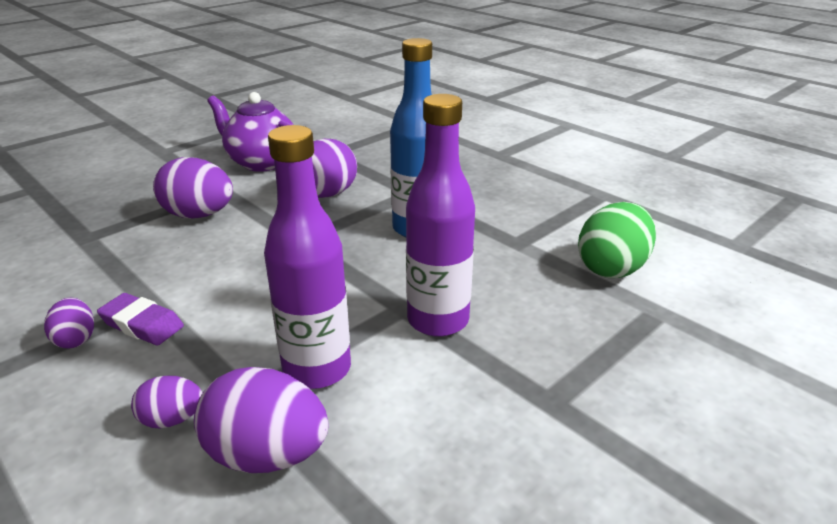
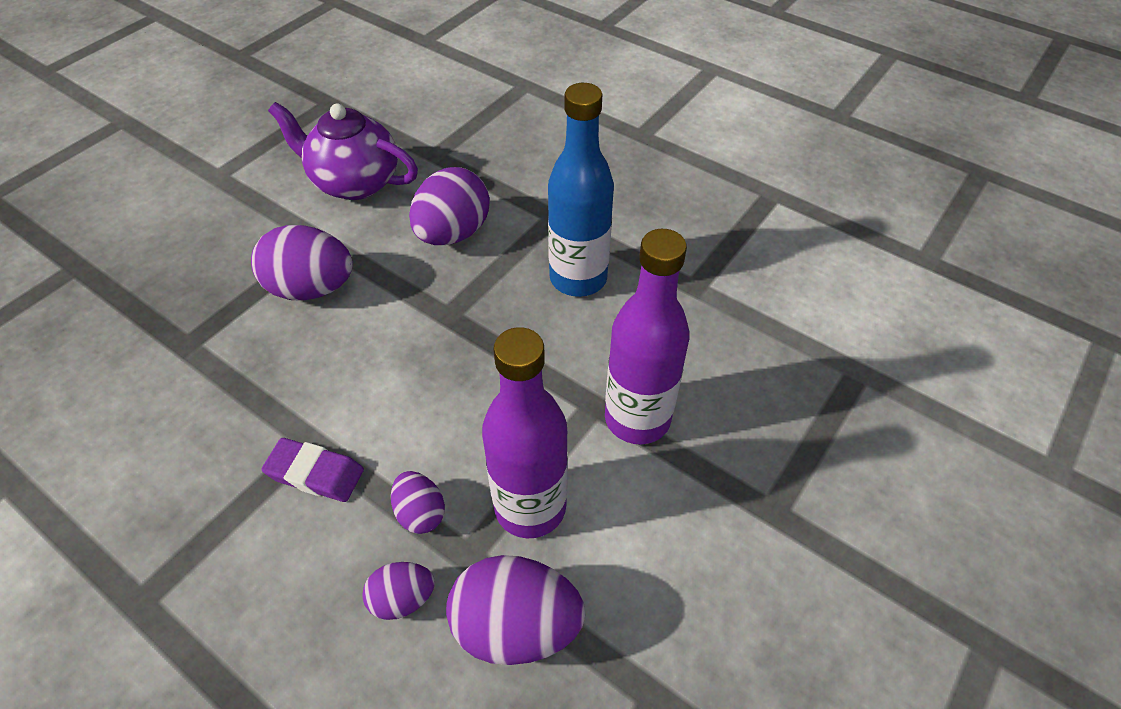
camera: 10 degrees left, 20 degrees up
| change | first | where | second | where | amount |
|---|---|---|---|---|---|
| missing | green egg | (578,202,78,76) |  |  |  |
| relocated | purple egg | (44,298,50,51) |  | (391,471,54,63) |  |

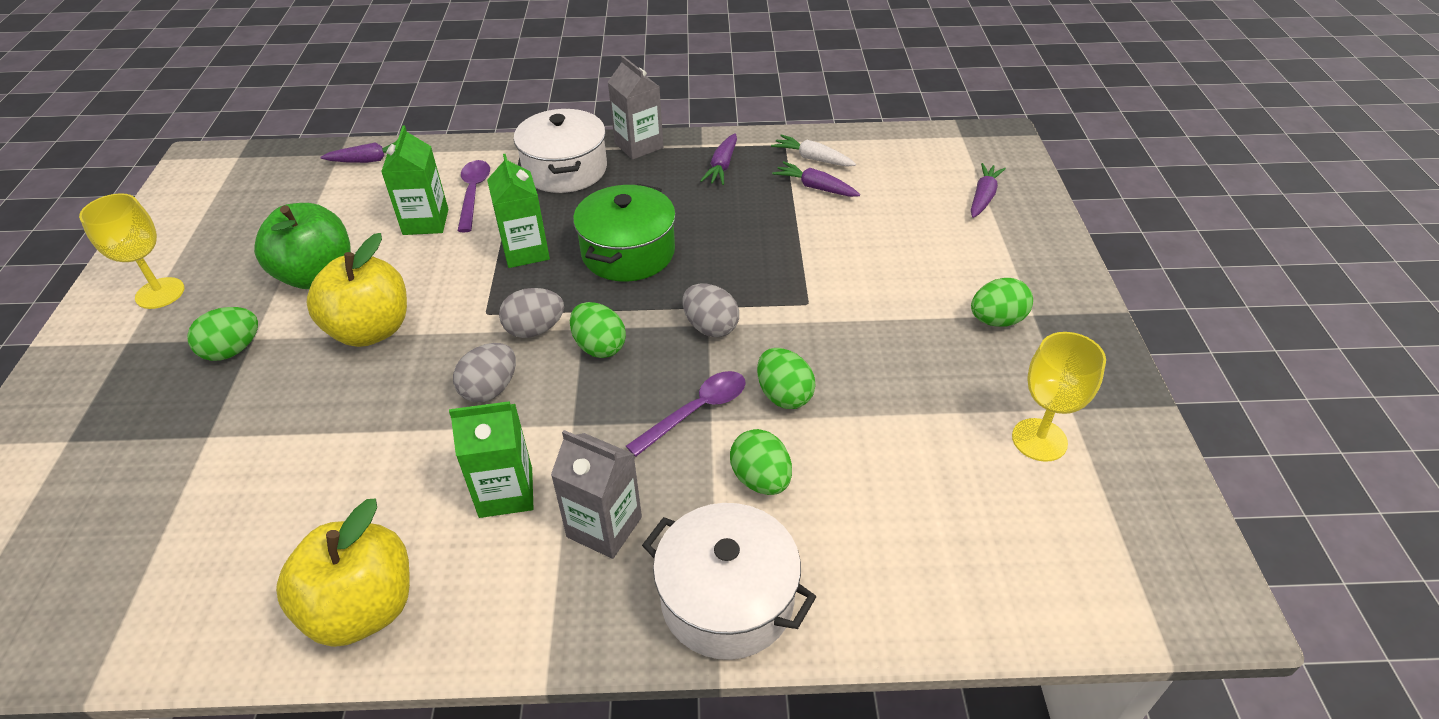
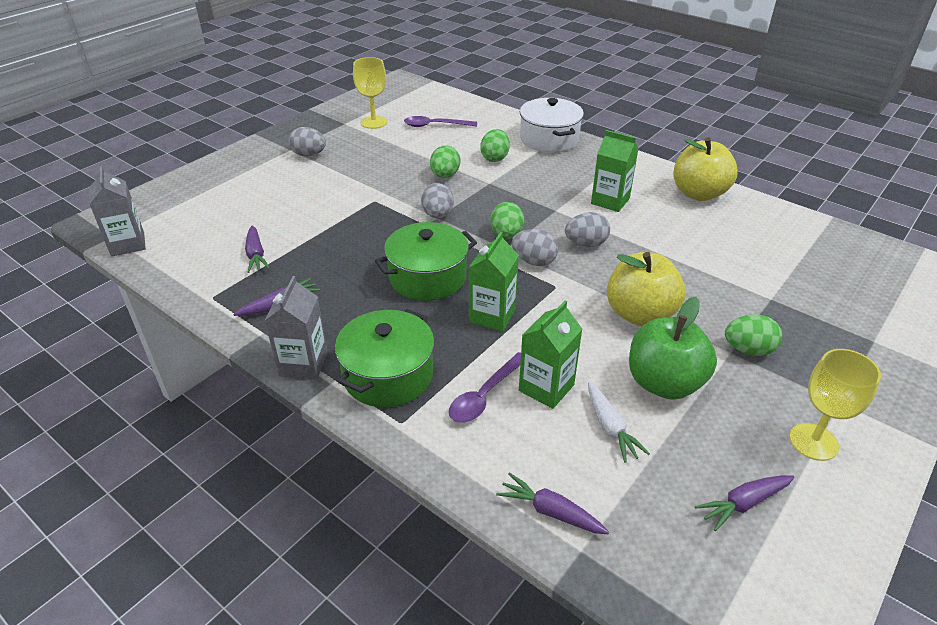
camera: 140 degrees left, 5 degrees down
| change | first | where | second | where | amount |
|---|---|---|---|---|---|
| relocated | grey carton | (551,430,91,129) |  | (89,166,57,91) |  |
| relocated | purple spoon | (626,371,120,86) |  | (404,116,73,11) |  |
| relocated | white carrot | (771,134,85,33) |  | (588,382,62,81) |  |
| relocated | purple carrot | (971,163,35,55) |  | (695,475,99,56) |  |
| colour | white pot | (514,109,93,84) | green pot | (335,309,100,98) |  |
| colour | green egg | (971,278,62,49) | grey egg | (289,127,37,30) |  |

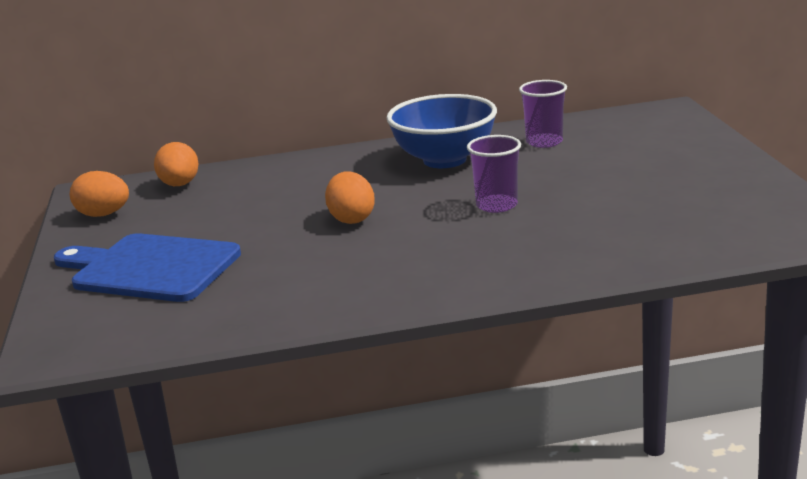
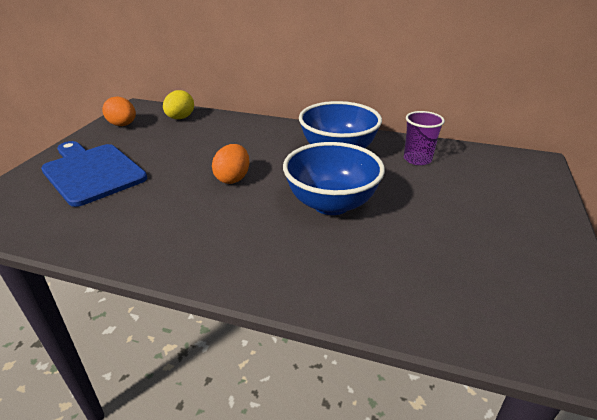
camera: 25 degrees right, 10 degrees up
| change | first | where | second | where | amount |
|---|---|---|---|---|---|
| exchanged | purple cup | (467,135,54,78) | blue bowl | (283,142,102,73) |  |
| colour | orange egg | (154,142,44,44) | yellow egg | (163,90,31,29) |  |

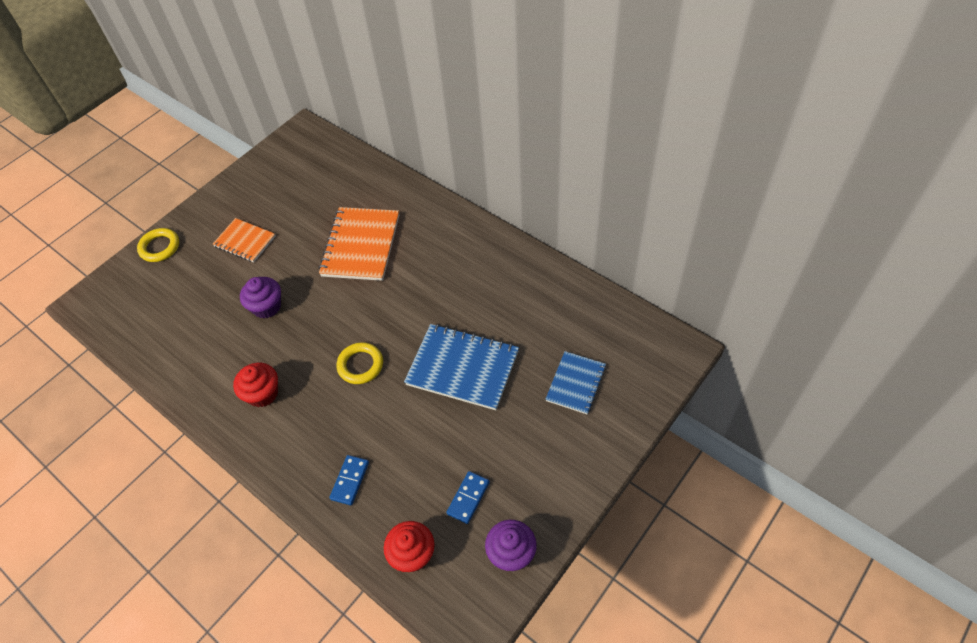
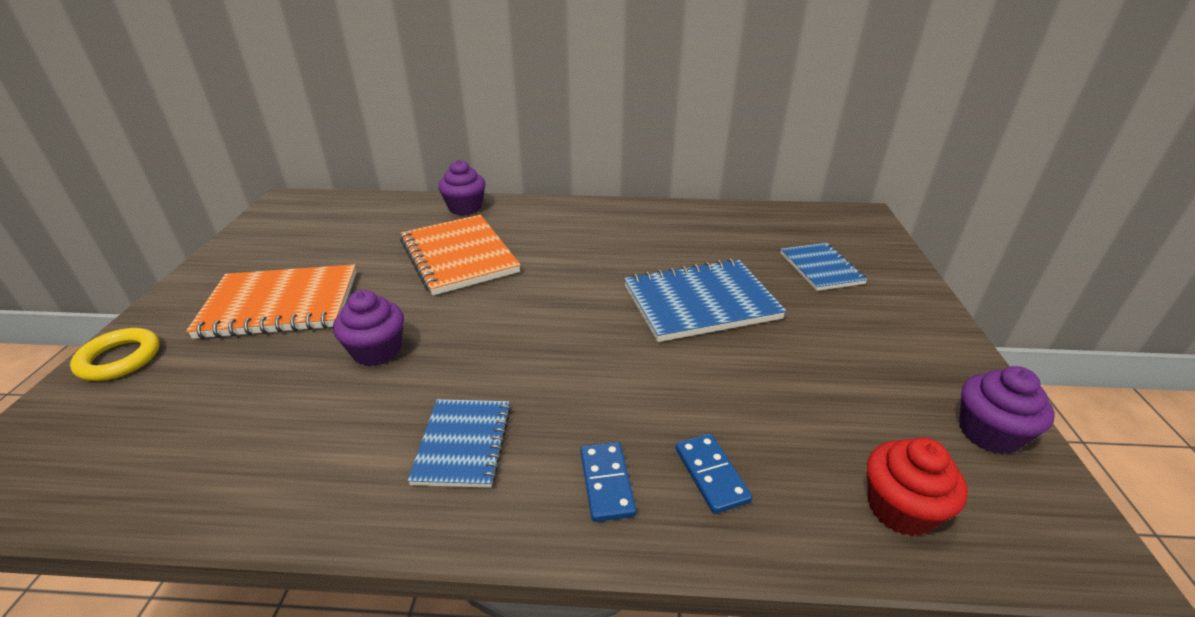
camera: 40 degrees left, 20 degrees down
| change | first | where | second | where | amount |
|---|---|---|---|---|---|
| missing | yellow ring | (337,342,46,42) |  |  |  |
| appeared |  |  | purple cupcake | (438,160,48,55) |  |
| relocated | blue domino | (446,471,44,53) |  | (580,442,56,80) |  |
| exchanged | red cupcake | (233,362,45,45) | blue notebook | (407,399,104,89) |  |
| size | orange notebook | (213,218,63,44) |  | (186,264,171,75) | x1.66 |

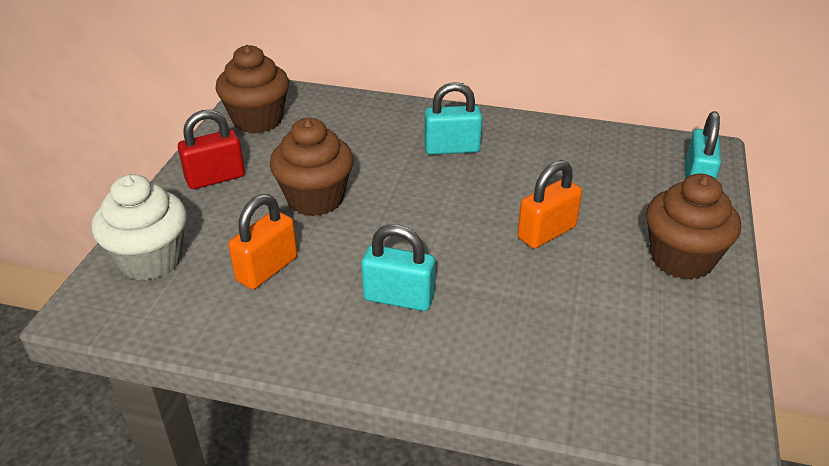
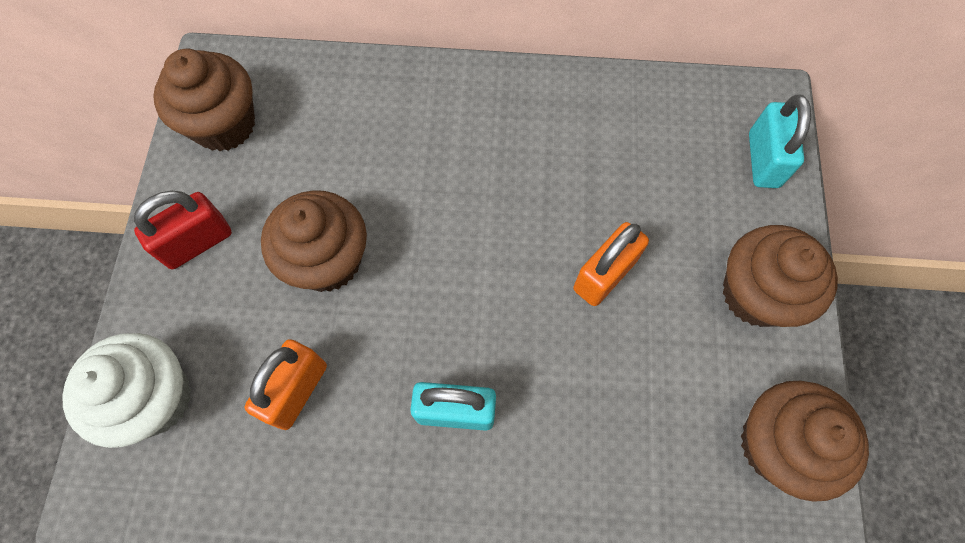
camera: 10 degrees left, 30 degrees up
| change | first | where | second | where | amount |
|---|---|---|---|---|---|
| missing | turquoise padlock | (424,82,58,73) |  |  |  |
| appeared |  |  | brown cupcake | (741,381,128,121) |  |

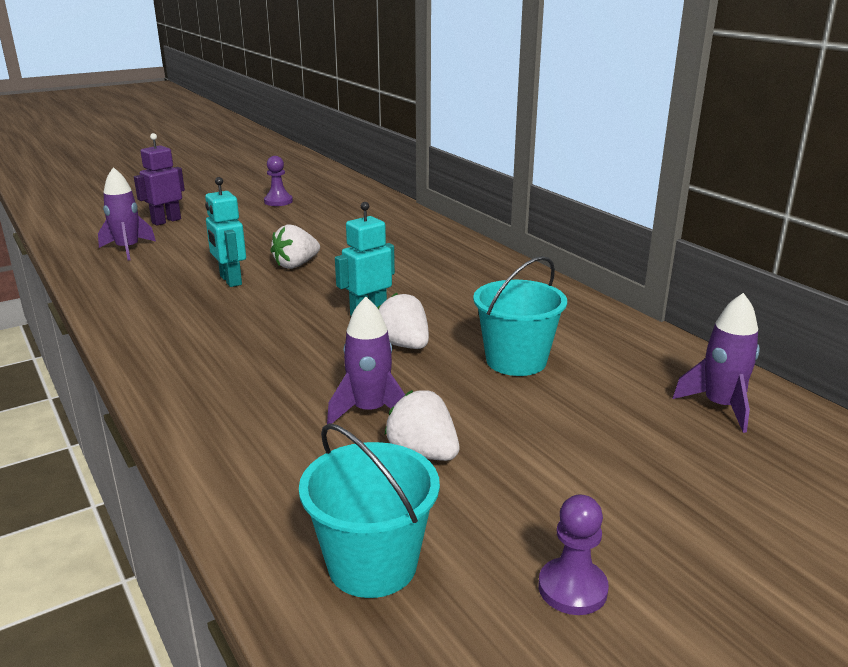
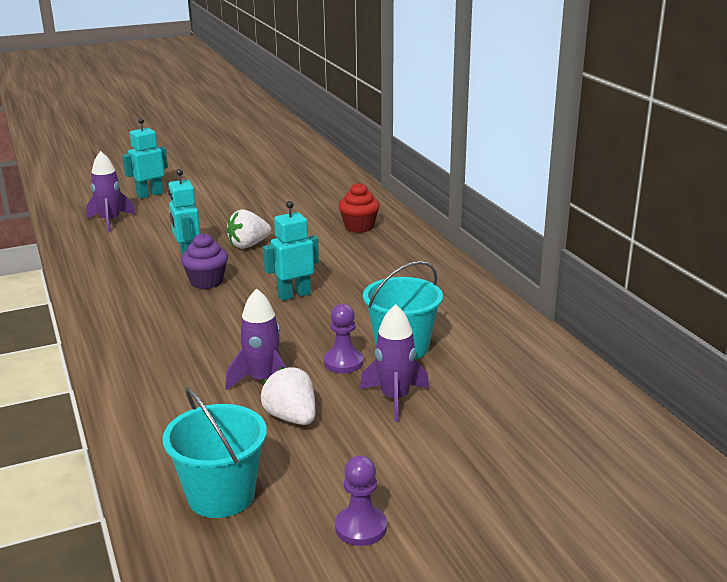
camera: 10 degrees right, 0 degrees up
| change | first | where | second | where | amount |
|---|---|---|---|---|---|
| missing | white strawberry | (377,293,52,56) |  |  |  |
| appeared |  |  | purple cupcake | (181,233,47,56) |  |
| appeared |  |  | red cupcake | (338,183,42,50) |  |
| relocated | purple pawn | (264,156,29,50) |  | (324,304,40,69) |  |
| relocated | purple rocket | (673,293,87,140) |  | (360,304,69,118) |  |
| colour | purple robot | (134,133,51,93) | turquoise robot | (122,118,46,81) |  |

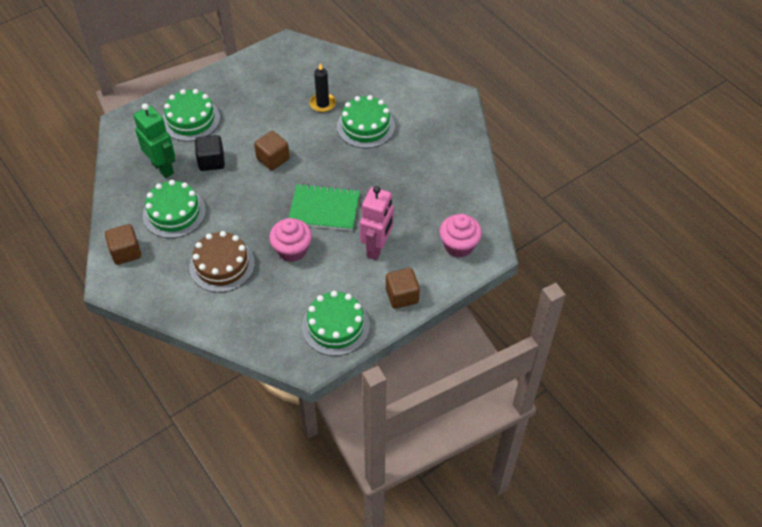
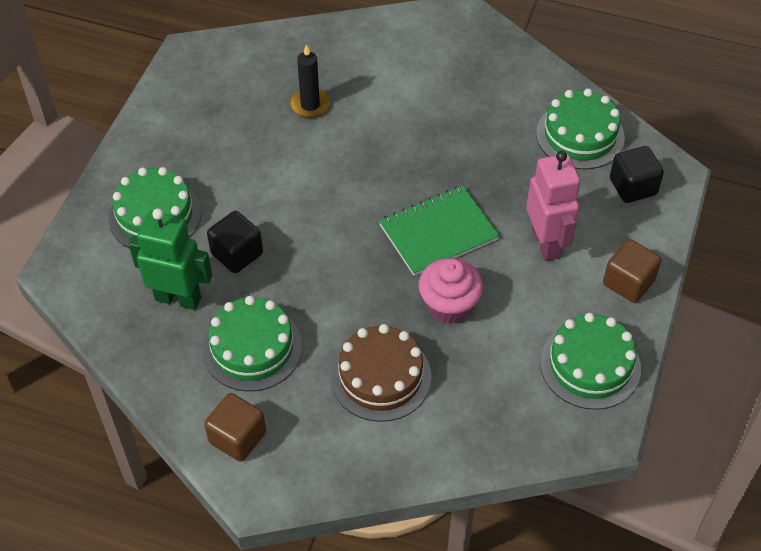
camera: 35 degrees left, 0 degrees up
| change | first | where | second | where | amount |
|---|---|---|---|---|---|
| missing | brown cube | (254,131,36,39) |  |  |  |
| relocated | green cake | (337,95,58,53) |  | (536,89,89,80) |  |
| exchanged | pink cupcake | (439,214,43,44) | black cube | (610,146,54,57) |  |

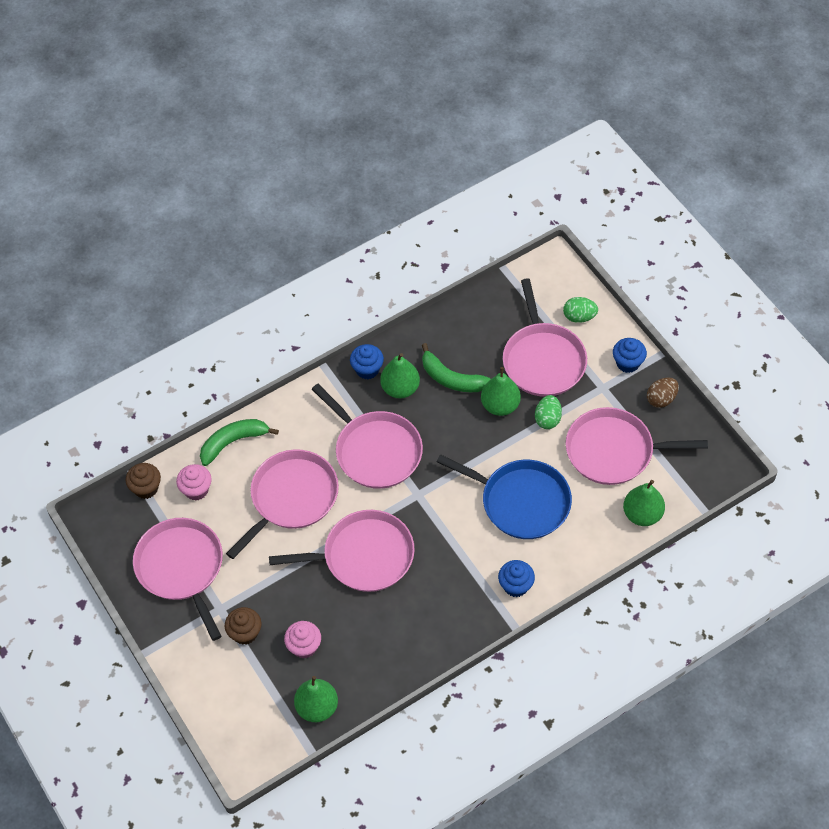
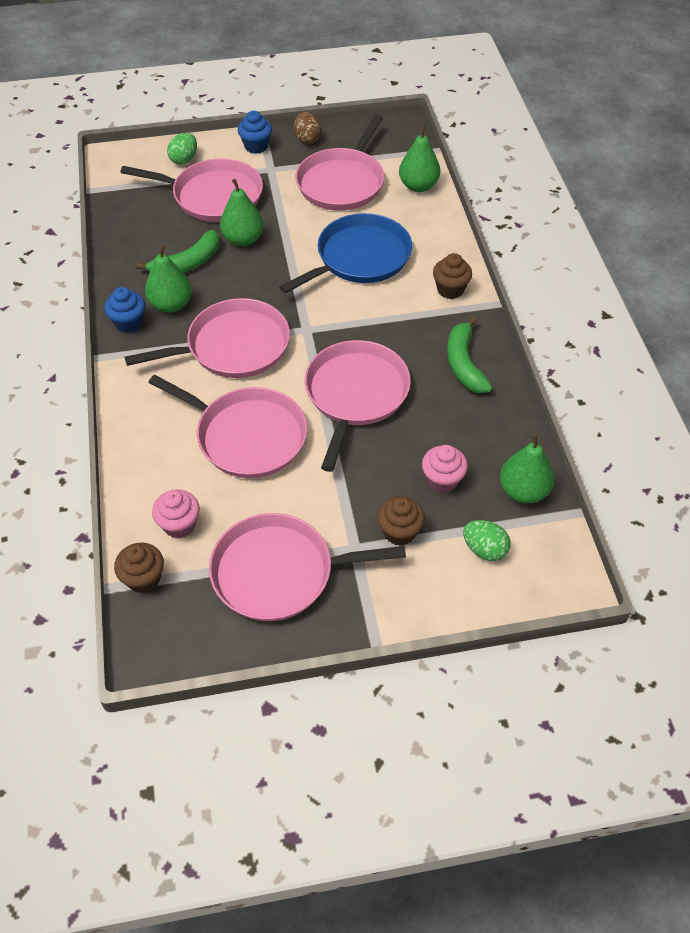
camera: 70 degrees left, 5 degrees down
| change | first | where | second | where | amount |
|---|---|---|---|---|---|
| relocated | green banana | (200,419,79,47) |  | (447,316,45,77) |  |
| relocated | green egg | (535,395,27,34) |  | (463,520,48,41) |  |
| colour | blue cupcake | (498,560,37,37) | brown cupcake | (433,253,39,46) |  |
| spun | pink pan | (226,449,113,110) |  | (148,375,159,103) | 150 degrees clockwise |

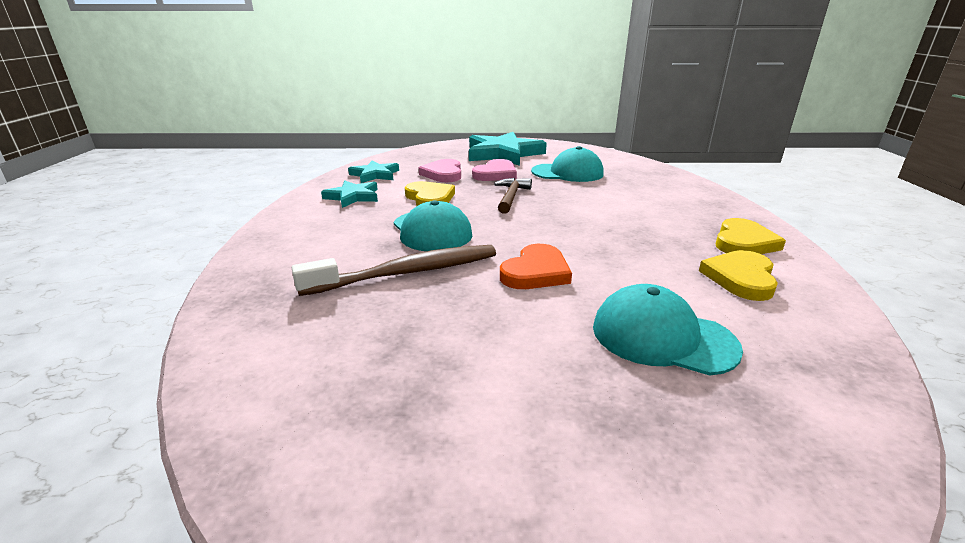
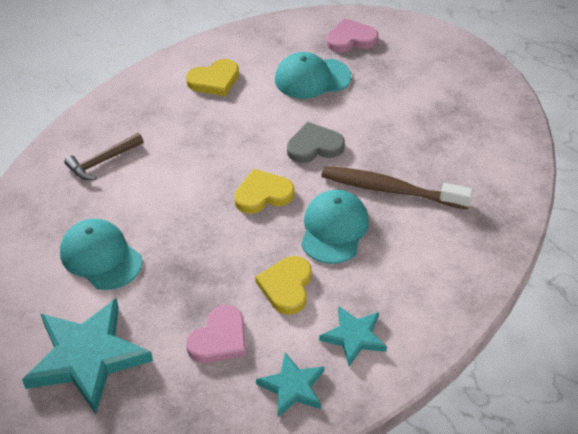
camera: 140 degrees left, 20 degrees up
| change | first | where | second | where | amount |
|---|---|---|---|---|---|
| relocated | pink heart | (472,159,45,22) |  | (326,18,52,34) |  |
| relocated | brown hammer | (494,178,38,36) |  | (64,133,80,47) |  |
| relocated | yellow heart | (715,218,71,36) |  | (234,169,60,45) |  |
| colour | orange heart | (500,244,72,45) | grey heart | (287,122,58,41) |  |
| spun | turquoise cap | (593,284,150,92) |  | (275,52,76,47) | 105 degrees clockwise |

